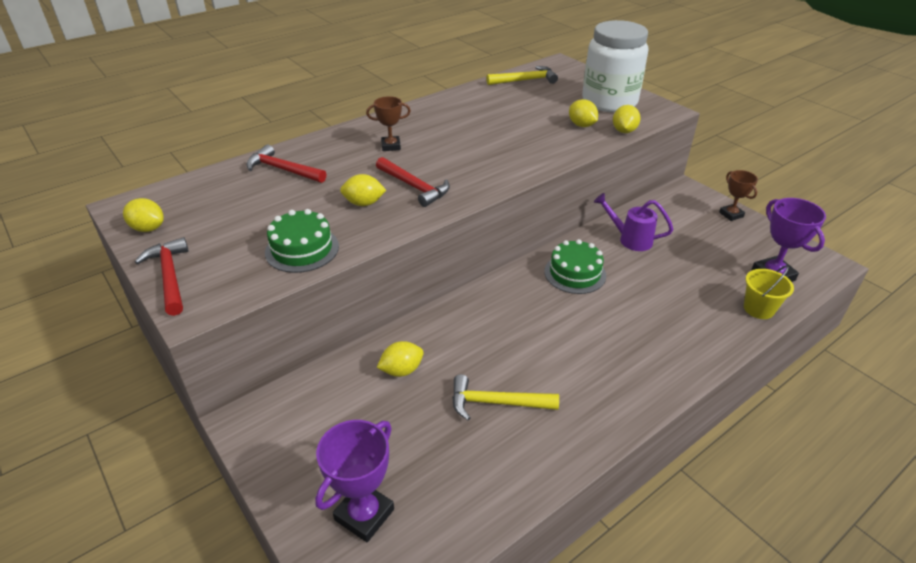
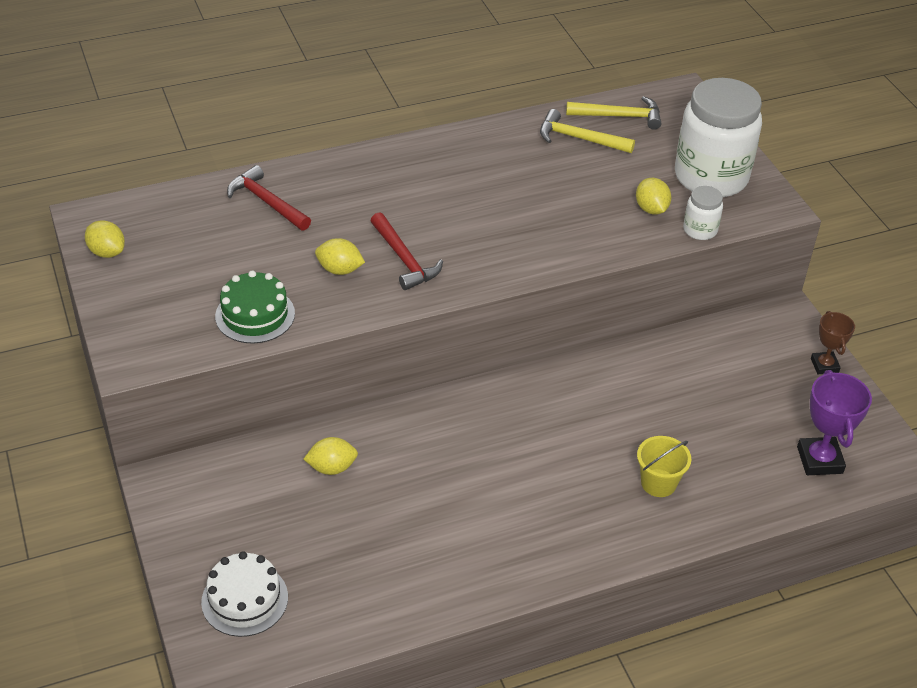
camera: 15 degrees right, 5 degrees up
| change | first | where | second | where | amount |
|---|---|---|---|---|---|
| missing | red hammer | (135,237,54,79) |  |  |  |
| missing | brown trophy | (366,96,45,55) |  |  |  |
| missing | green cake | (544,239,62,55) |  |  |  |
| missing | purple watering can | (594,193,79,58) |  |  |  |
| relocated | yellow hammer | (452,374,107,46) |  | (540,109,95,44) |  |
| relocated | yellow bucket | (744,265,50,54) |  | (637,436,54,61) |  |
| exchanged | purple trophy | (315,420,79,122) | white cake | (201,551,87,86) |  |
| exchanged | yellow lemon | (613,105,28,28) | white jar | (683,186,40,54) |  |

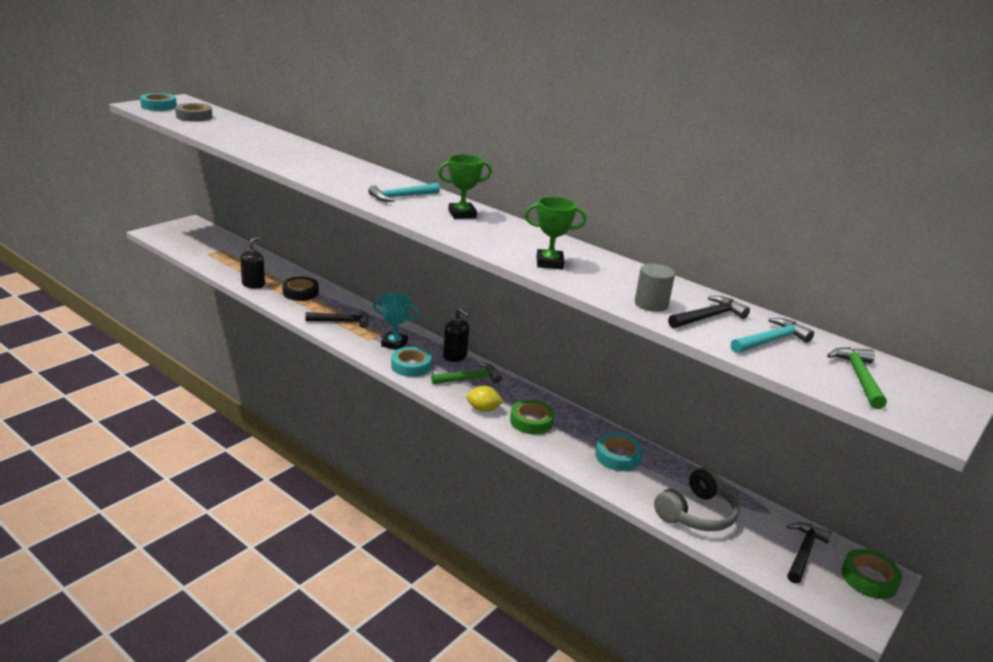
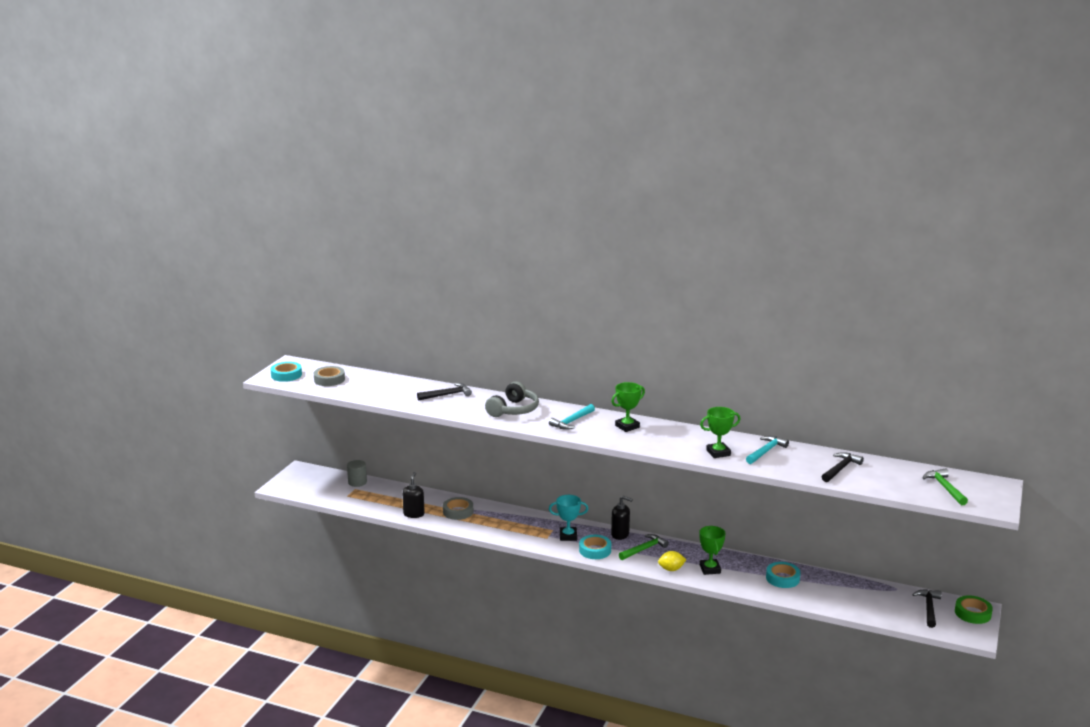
camera: 15 degrees left, 5 degrees down
| change | first | where | second | where | amount |
|---|---|---|---|---|---|
| relocated | black hammer | (305,310,63,18) |  | (417,383,55,17) |  |
| relocated | grey cylinder | (635,263,40,49) |  | (347,460,20,27) |  |
| relocated | grey headphones | (654,467,86,64) |  | (485,381,54,36) |  |
| relocated | turquoise hammer | (731,318,83,35) |  | (746,436,43,28) |  |
| exchanged | green tape | (510,400,45,34) | green trophy | (699,526,27,49) |  |
| colour | black tape | (283,277,36,24) | grey tape | (443,497,30,23) |  |

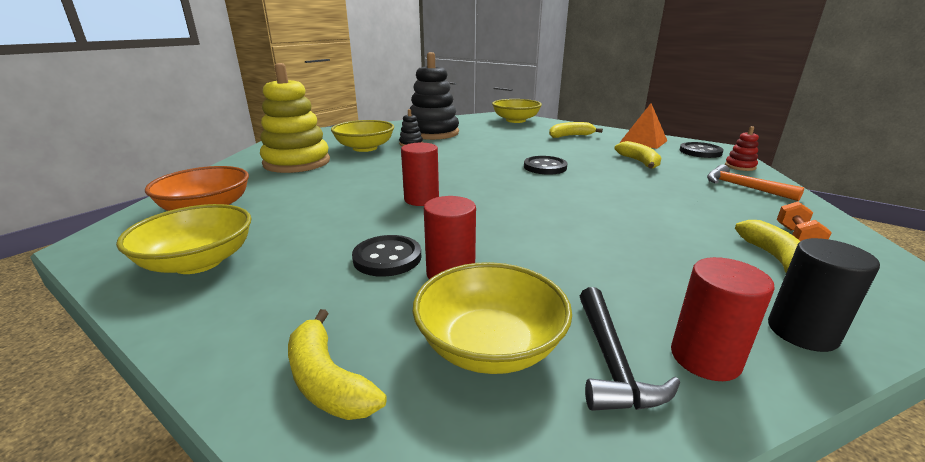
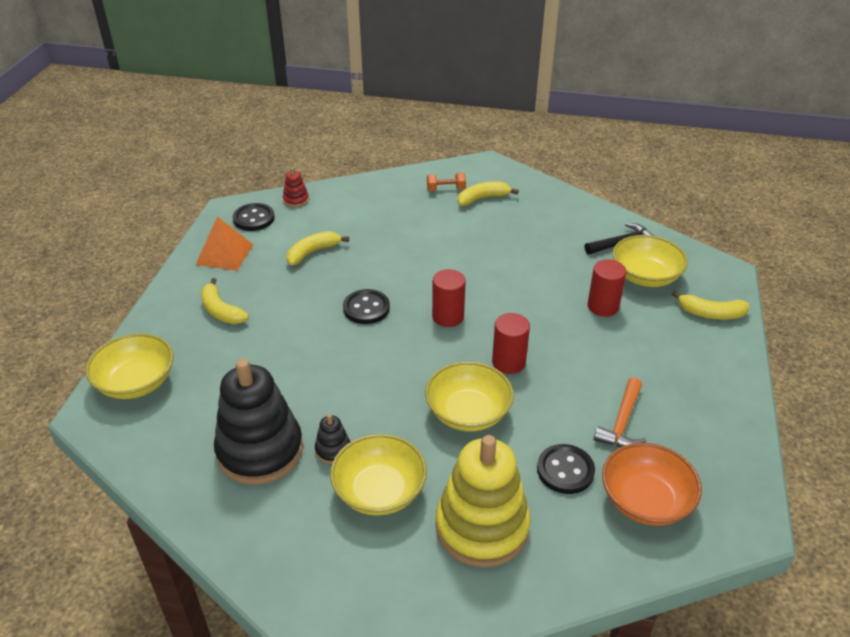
camera: 115 degrees left, 15 degrees up
| change | first | where | second | where | amount |
|---|---|---|---|---|---|
| missing | black cylinder | (768,238,112,114) |  |  |  |
| relocated | yellow bowl | (116,204,135,70) |  | (425,362,89,69) |  |
| relocated | black button | (352,235,69,42) |  | (537,444,58,50) |  |
| relocated | red cylinder | (671,257,104,124) |  | (432,269,34,58) |  |
| relocated | orange hammer | (707,165,97,36) |  | (594,377,52,70) |  |
| spun | yellow banana | (288,309,99,111) |  | (672,291,78,29) | 75 degrees clockwise |

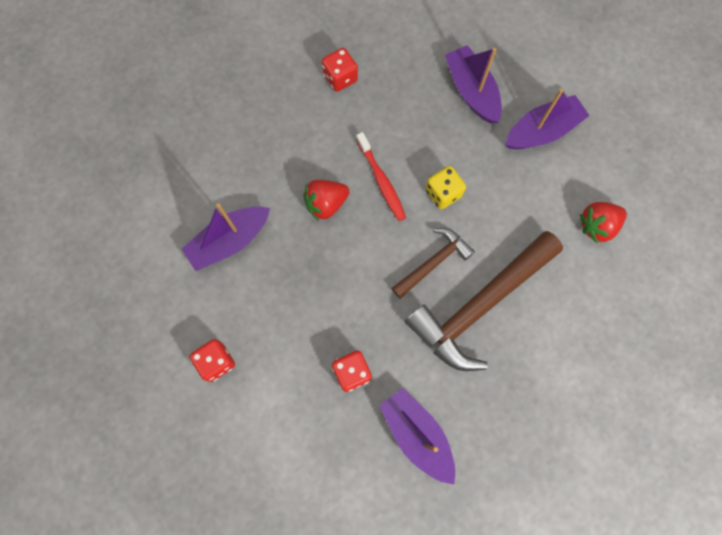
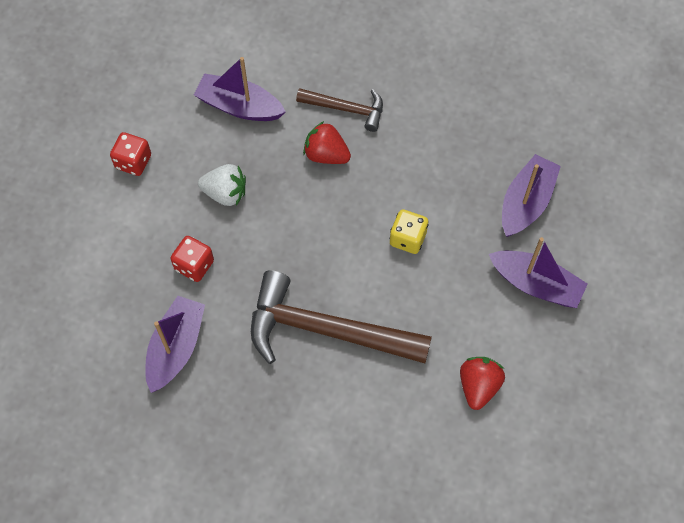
camera: 55 degrees right, 10 degrees down
| change | first | where | second | where | amount |
|---|---|---|---|---|---|
| missing | red dice | (322,48,36,44) |  |  |  |
| missing | red toothbrush | (356,132,50,89) |  |  |  |
| appeared |  |  | white strawberry | (198,164,48,42) |  |
| relocated | brown hammer | (391,228,84,71) |  | (296,88,87,44) |  |
| spun | red strawberry | (580,202,47,41) |  | (460,357,45,53) | 75 degrees clockwise |

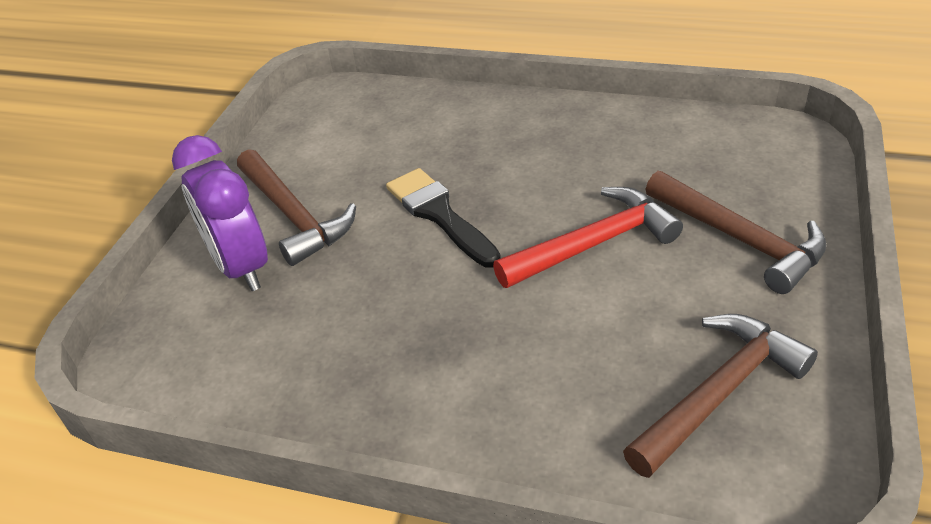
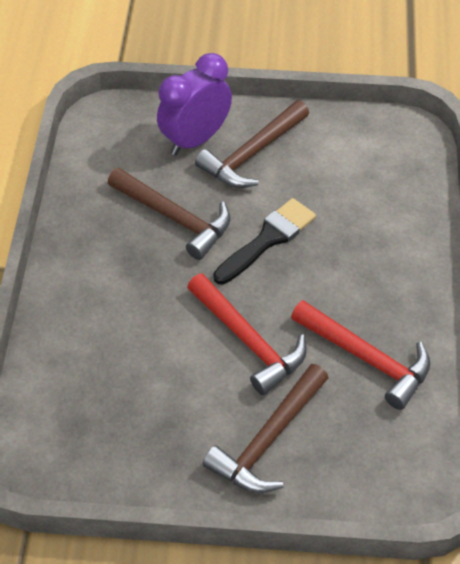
camera: 75 degrees right, 10 degrees up
| change | first | where | second | where | amount |
|---|---|---|---|---|---|
| appeared |  |  | red hammer | (291,300,139,110) |  |
| relocated | brown hammer | (623,314,195,164) |  | (108,168,122,92) |  |

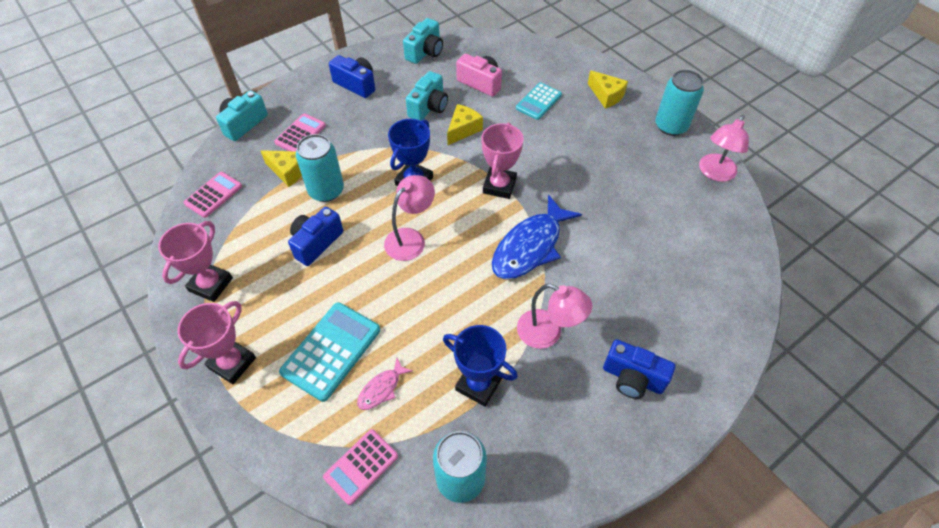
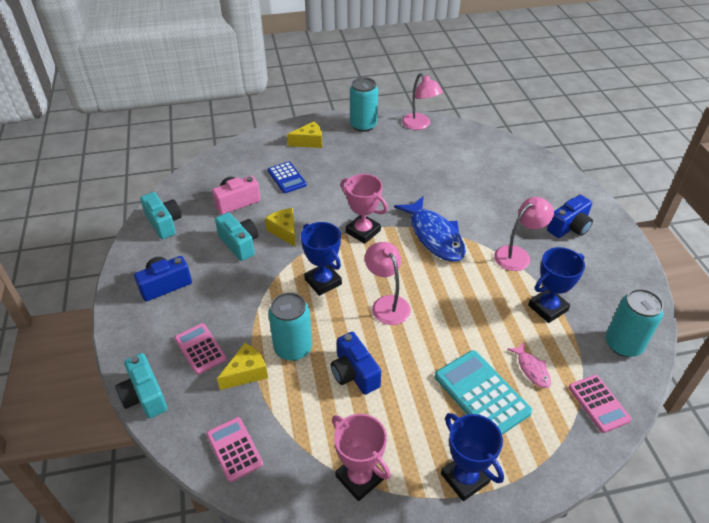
camera: 65 degrees left, 10 degrees down
| change | first | where | second | where | amount |
|---|---|---|---|---|---|
| colour | pink trophy | (178,301,78,83) | blue trophy | (441,413,63,88) |  |
| colour | turquoise calculator | (516,83,46,37) | blue calculator | (268,161,39,32) |  |

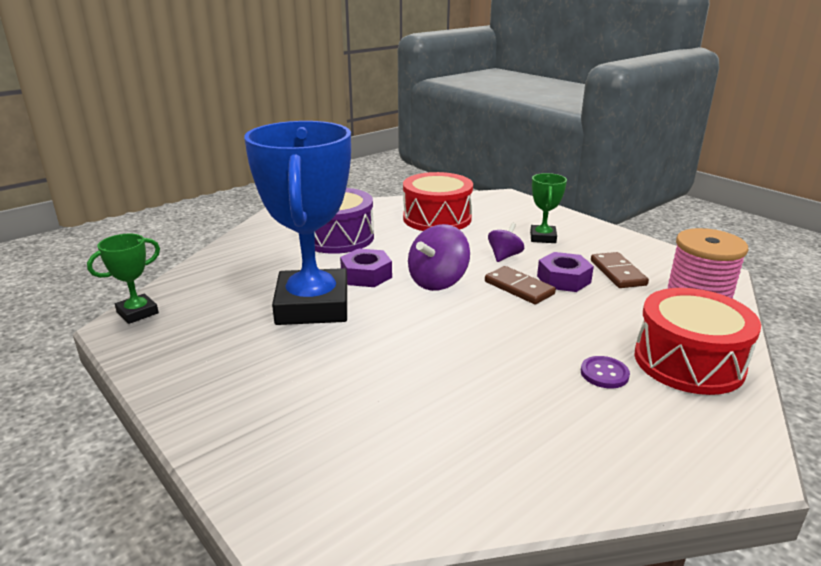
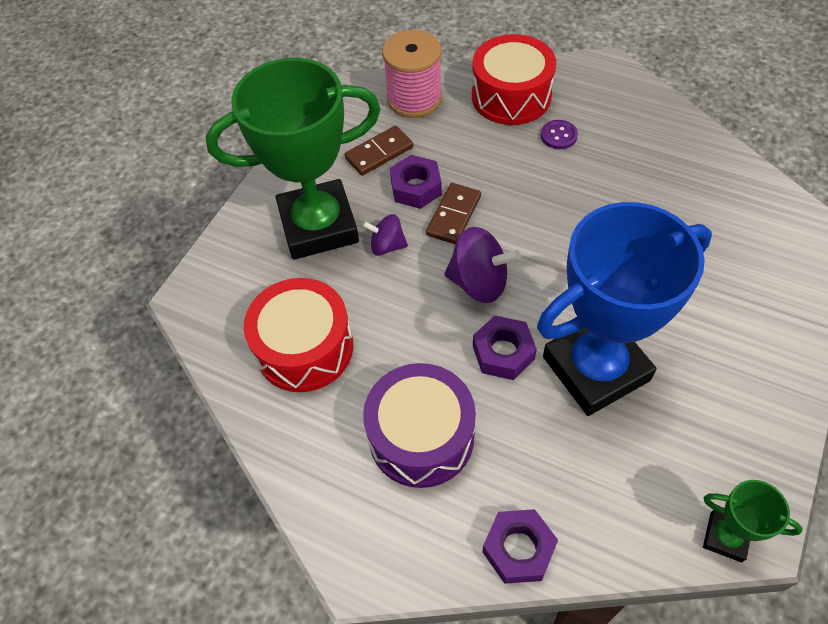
camera: 110 degrees left, 30 degrees up
| change | first | where | second | where | amount |
|---|---|---|---|---|---|
| appeared |  |  | purple nut | (482,509,76,75) |  |
| size | green trophy | (530,173,37,70) |  | (206,58,175,201) | x2.28 |

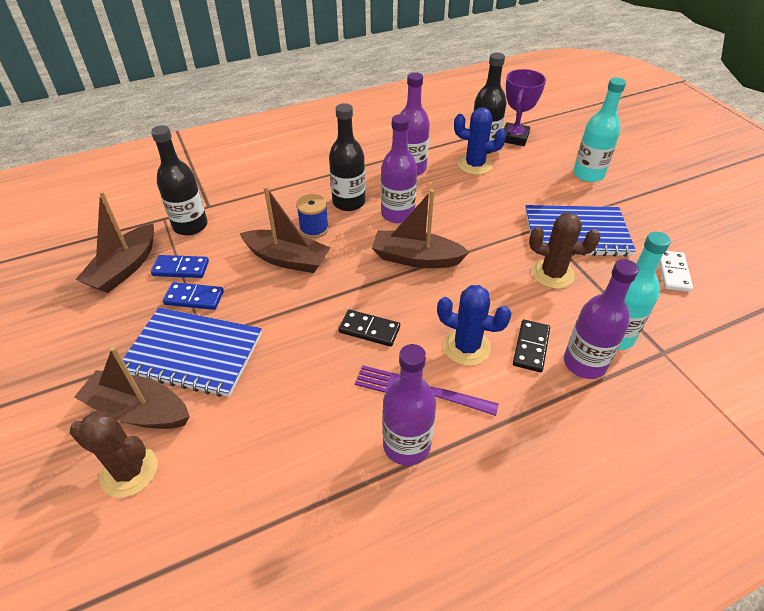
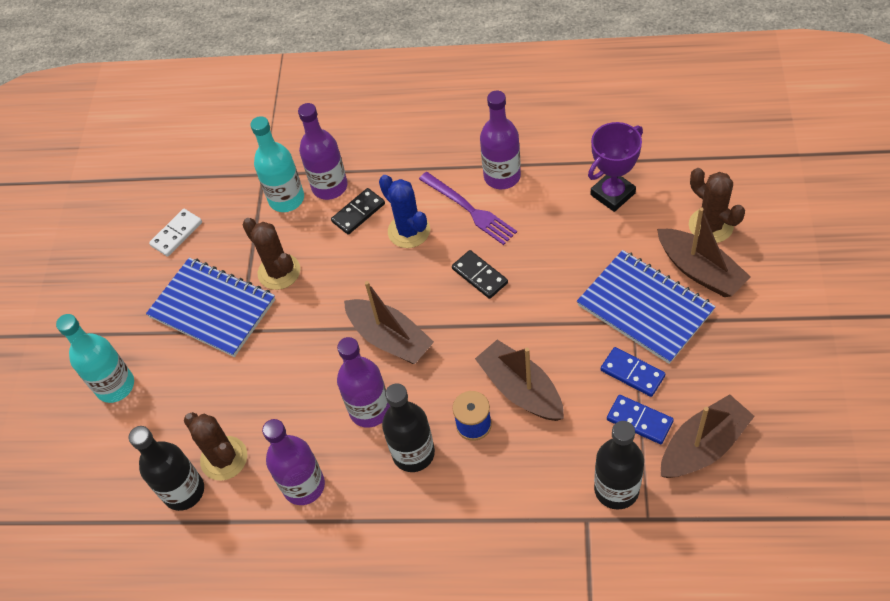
camera: 145 degrees left, 10 degrees up
| change | first | where | second | where | amount |
|---|---|---|---|---|---|
| relocated | purple trophy | (504,69,42,77) |  | (588,122,55,90) |  |
| colour | blue cactus | (454,107,52,68) | brown cactus | (184,412,63,69) |  |

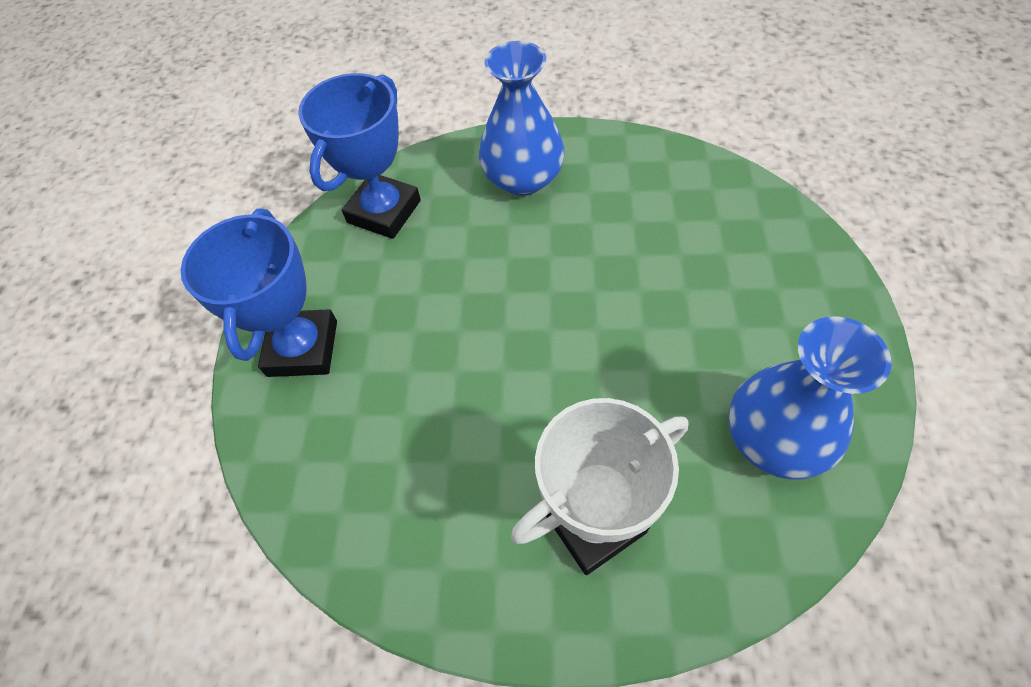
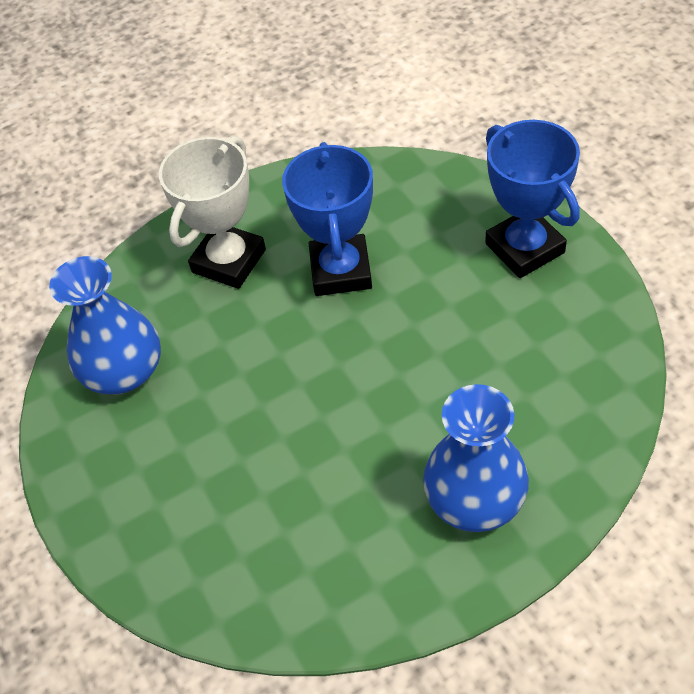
camera: 150 degrees right, 5 degrees down
| change | first | where | second | where | amount |
|---|---|---|---|---|---|
| relocated | blue trophy | (298,73,123,166) |  | (282,142,91,154) |  |

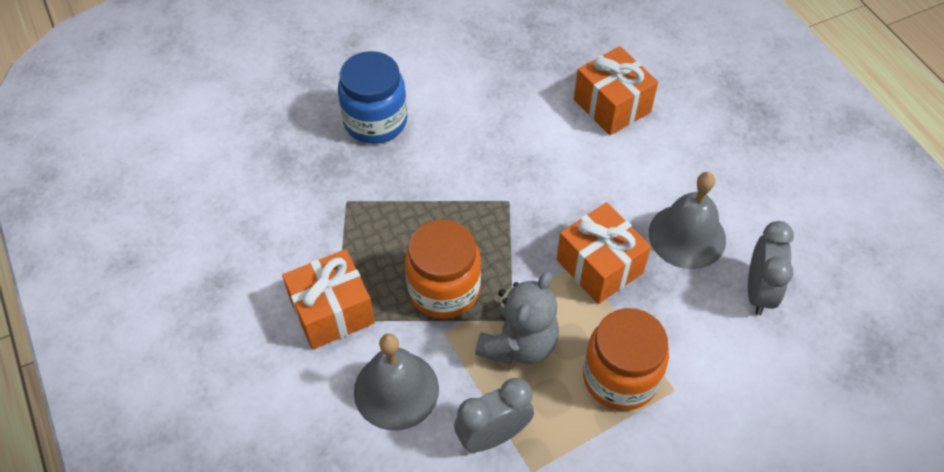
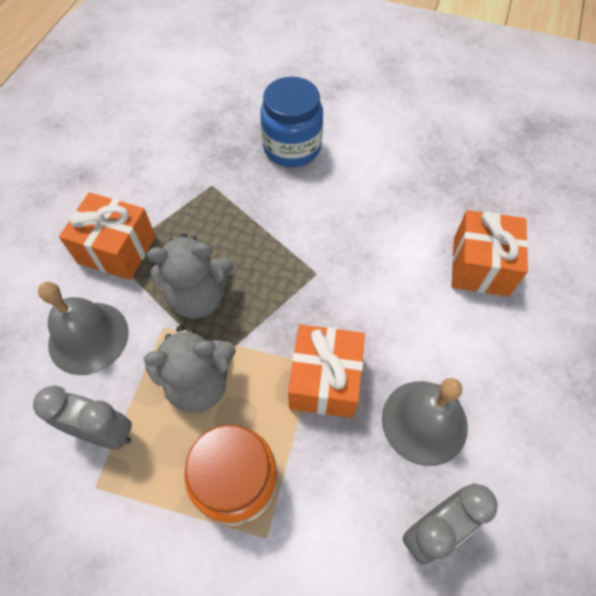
camera: 45 degrees right, 5 degrees up
| change | first | where | second | where | amount |
|---|---|---|---|---|---|
| exchanged | orange jar | (405,219,76,100) | grey teddy bear | (147,234,87,85) |  |

